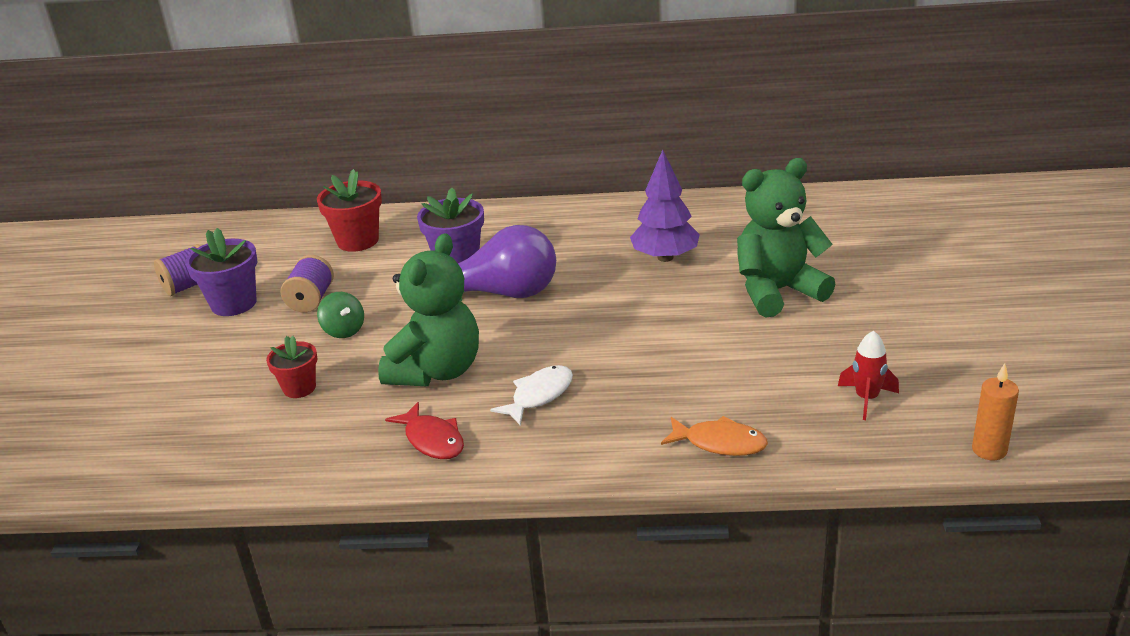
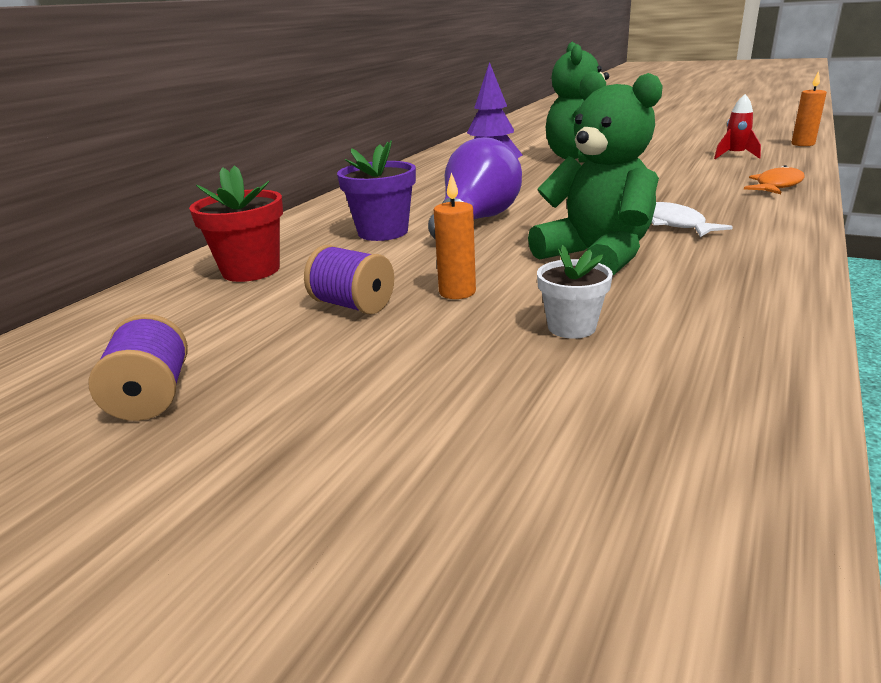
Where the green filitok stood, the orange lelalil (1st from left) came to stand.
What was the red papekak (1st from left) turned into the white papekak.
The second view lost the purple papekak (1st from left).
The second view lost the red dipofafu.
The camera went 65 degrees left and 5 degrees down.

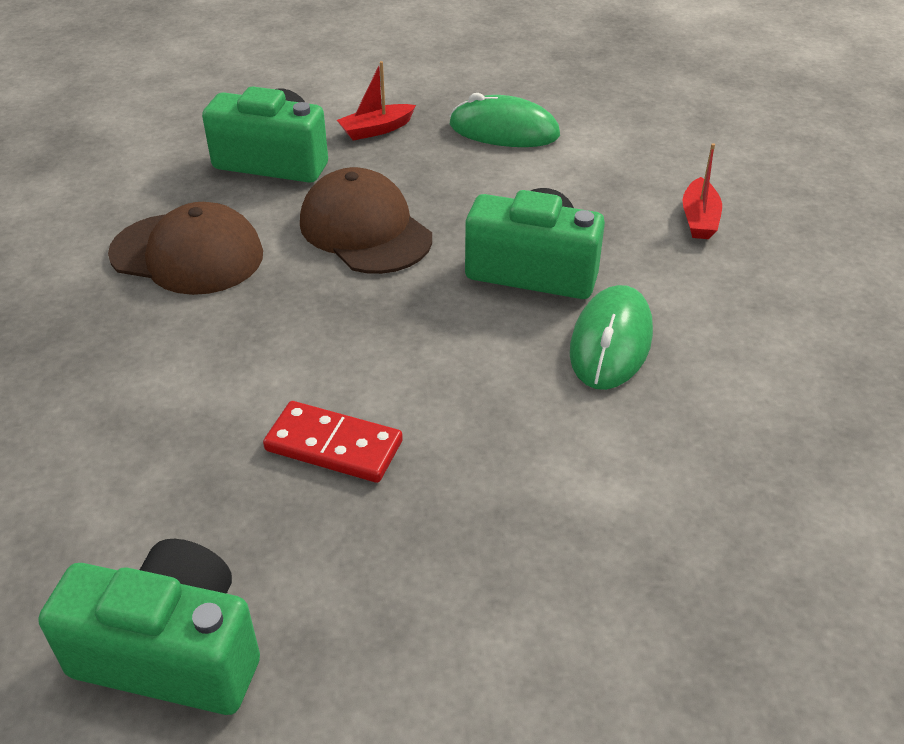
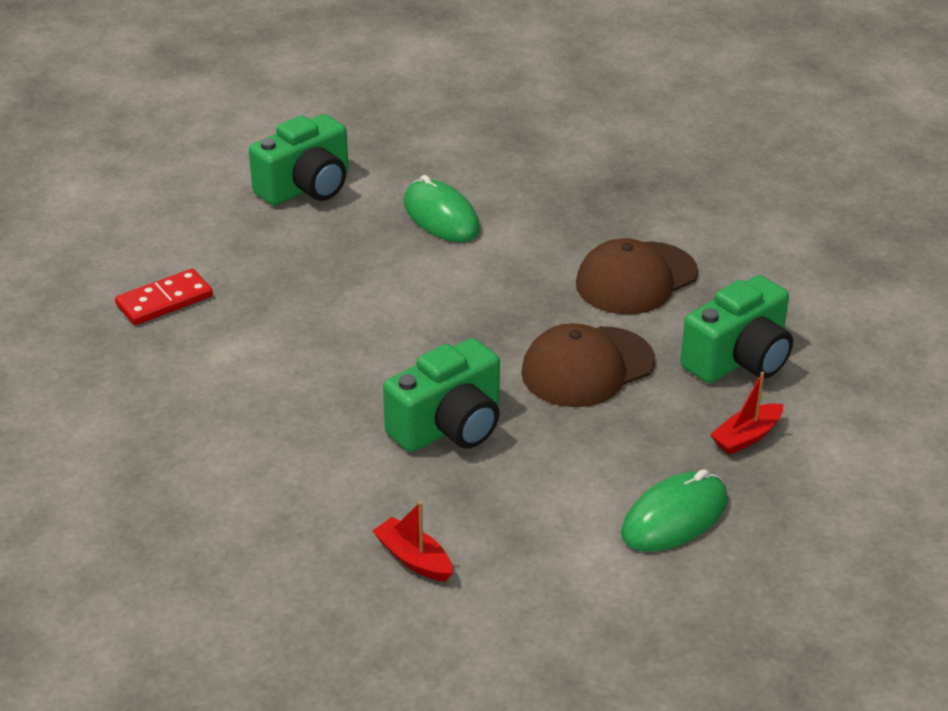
The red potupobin ended up elsewhere.
The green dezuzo (2nd from left in the first image) ended up elsewhere.
The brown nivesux (2nd from left in the first image) ended up facing another way, 150 degrees clockwise from before.
The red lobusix (1st from left in the first image) ended up facing another way, 135 degrees counterclockwise from before.
The camera went 125 degrees right and 5 degrees down.

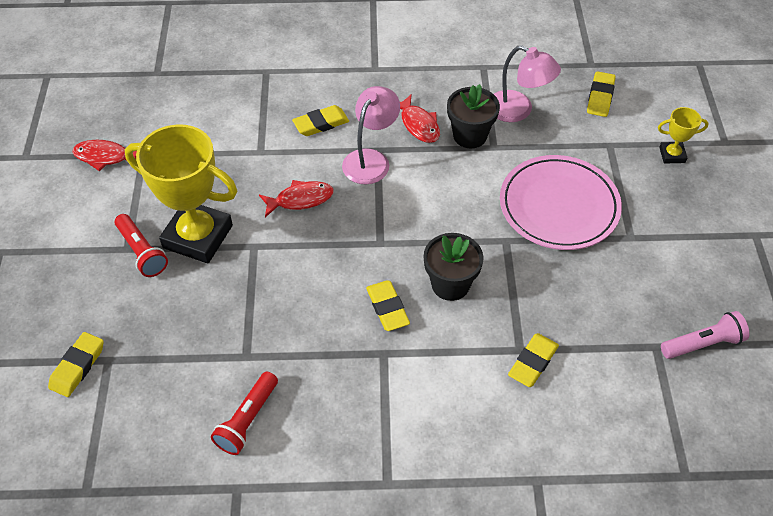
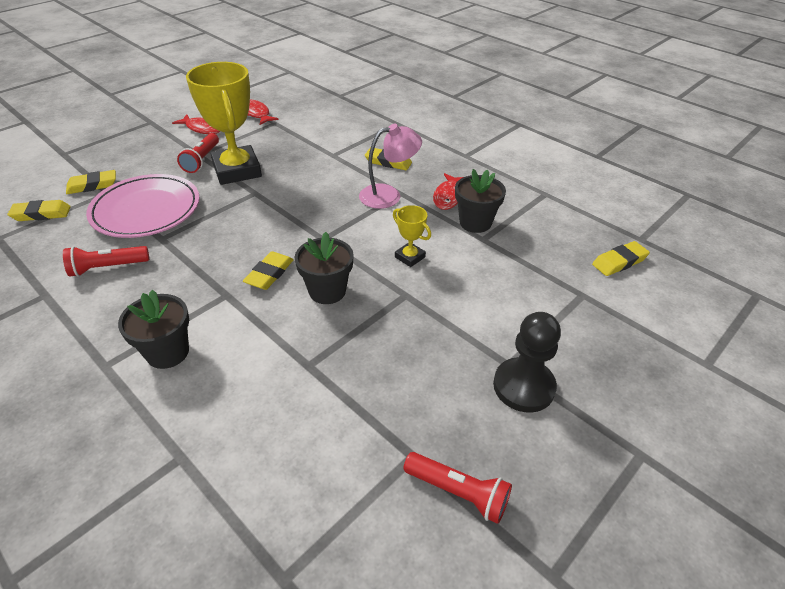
The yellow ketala (4th from left in the first image) ended up elsewhere.
The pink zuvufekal ended up elsewhere.
The second view gained the black papekak (1st from left).
The red dipofafu (2nd from left in the first image) ended up elsewhere.
The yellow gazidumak (2nd from left) ended up elsewhere.
What was the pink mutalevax turned into the red mutalevax (3rd from left).
The second view gained the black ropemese.
The second view lost the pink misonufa (2nd from left).
The camera went 45 degrees right and 10 degrees down.

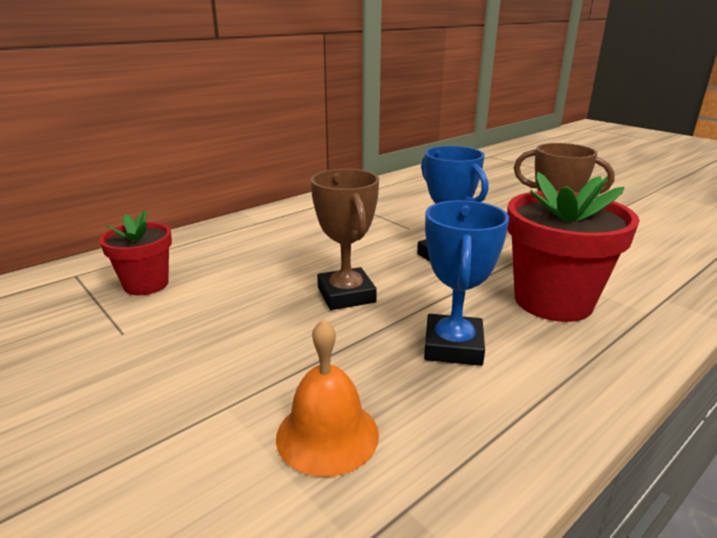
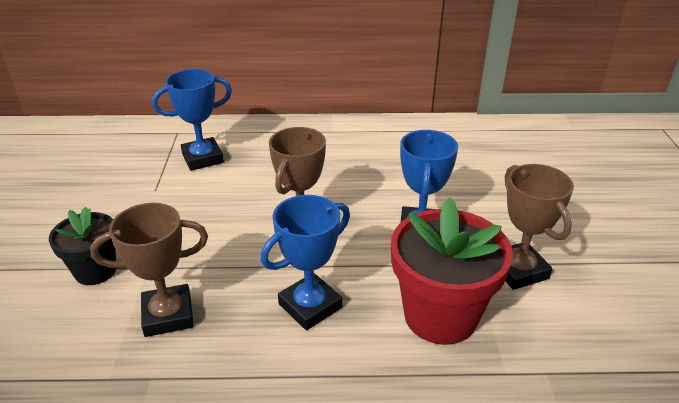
The second view gained the black papekak.
Where the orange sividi stood, the brown gazidumak (1st from left) came to stand.
Where the red papekak (1st from left) stood, the blue gazidumak (1st from left) came to stand.
The camera went 40 degrees right and 10 degrees up.

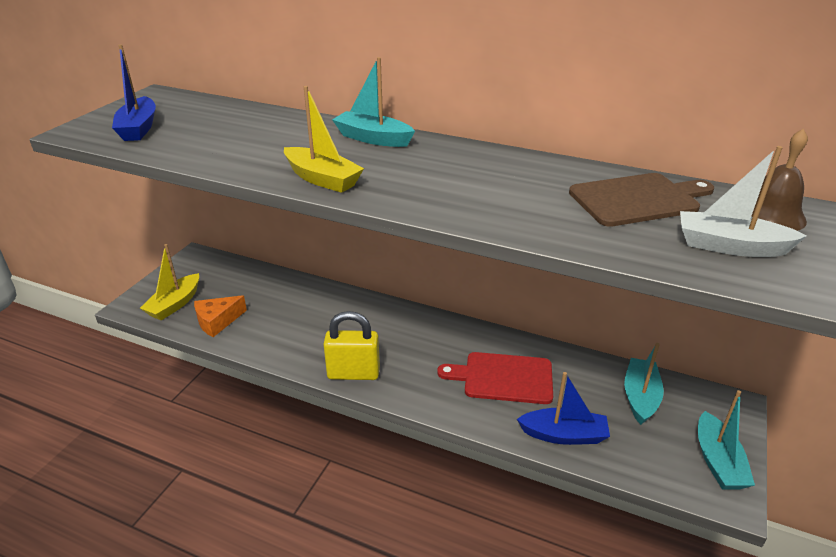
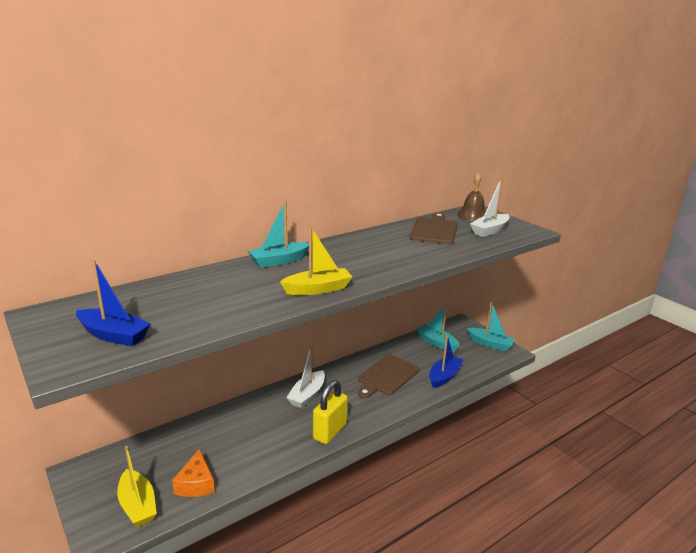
The second view gained the white lobusix (1st from left).
What was the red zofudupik turned into the brown zofudupik (1st from left).
The camera went 60 degrees left and 10 degrees down.

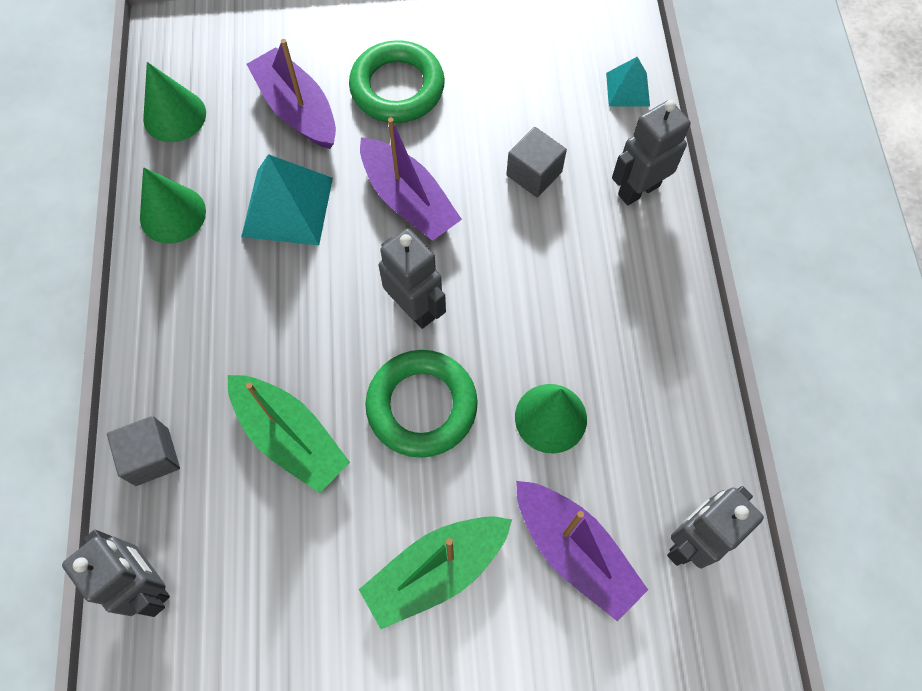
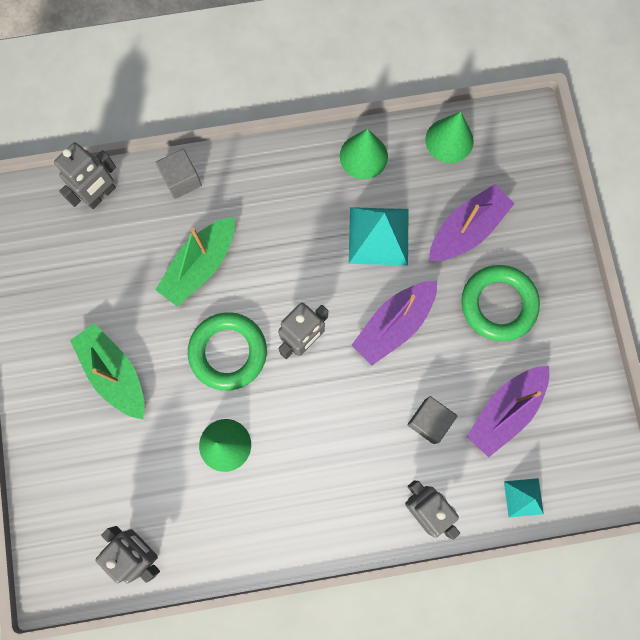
The purple lobusix (3rd from left) ended up elsewhere.
The camera went 85 degrees right and 10 degrees up.

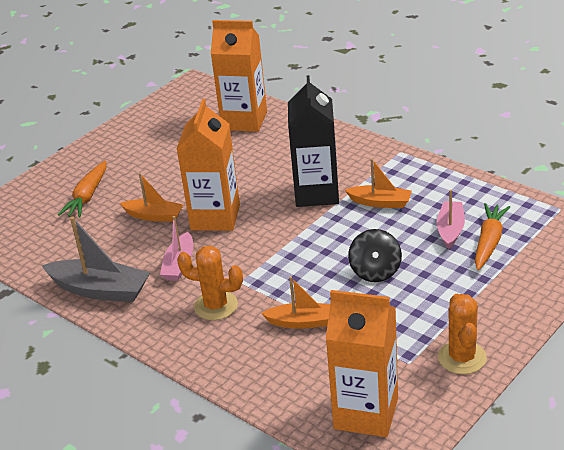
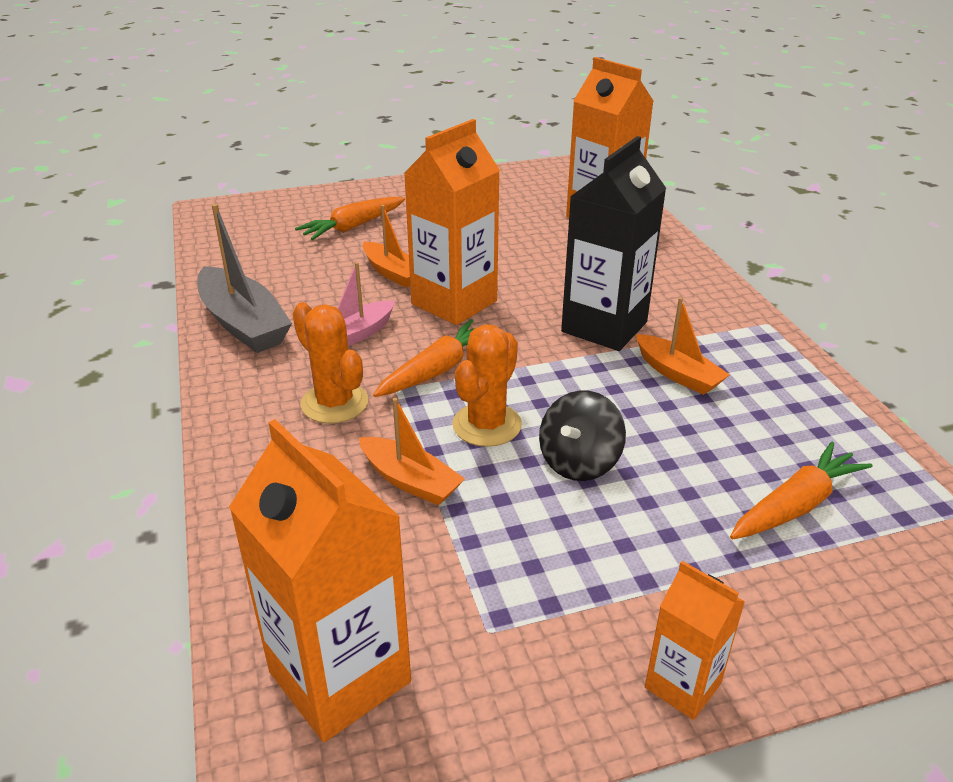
The second view gained the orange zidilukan (2nd from left).
The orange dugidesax (2nd from left) ended up elsewhere.
The second view gained the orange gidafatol (4th from left).
The second view lost the pink lobusix (2nd from left).
The camera went 30 degrees right and 0 degrees up.

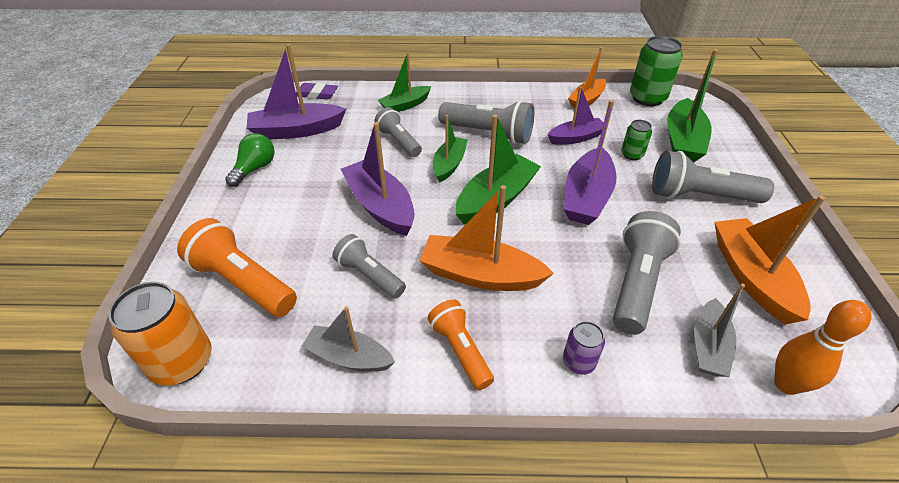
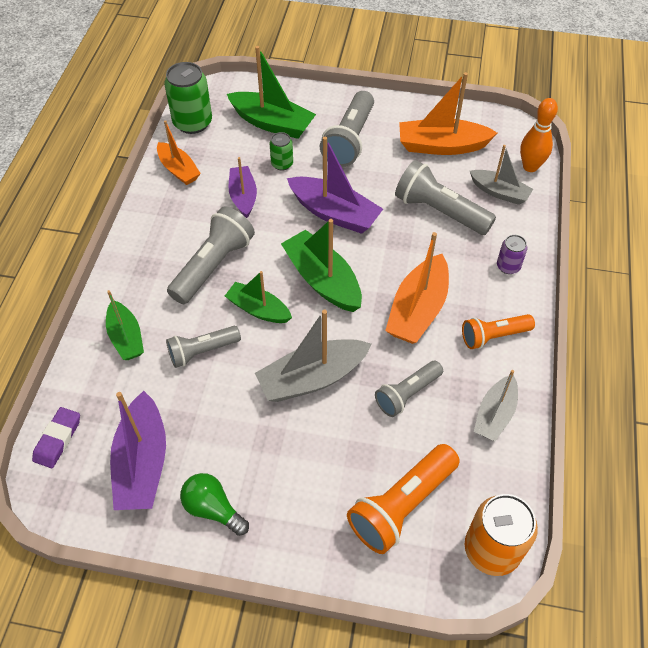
What was the purple lobusix (2nd from left) turned into the grey lobusix (1st from left).
The camera went 80 degrees left and 10 degrees up.

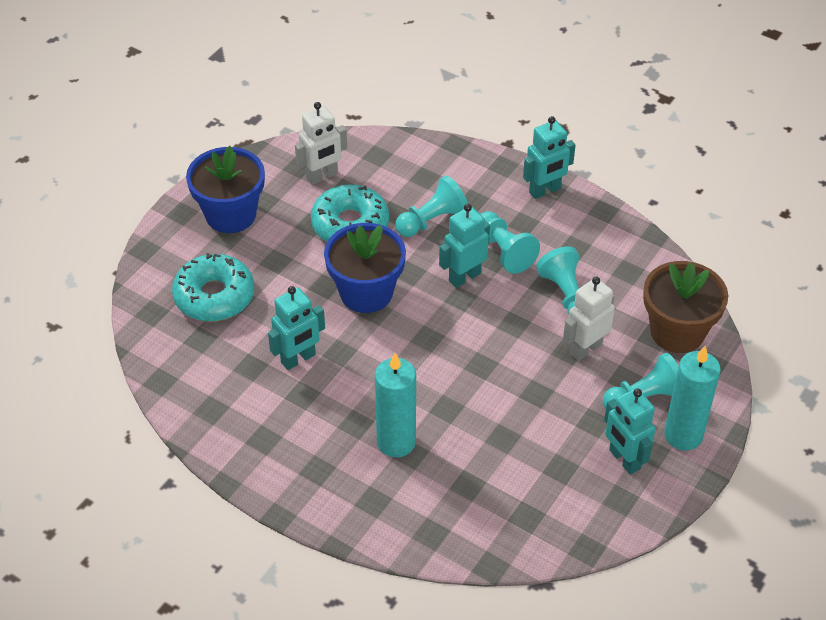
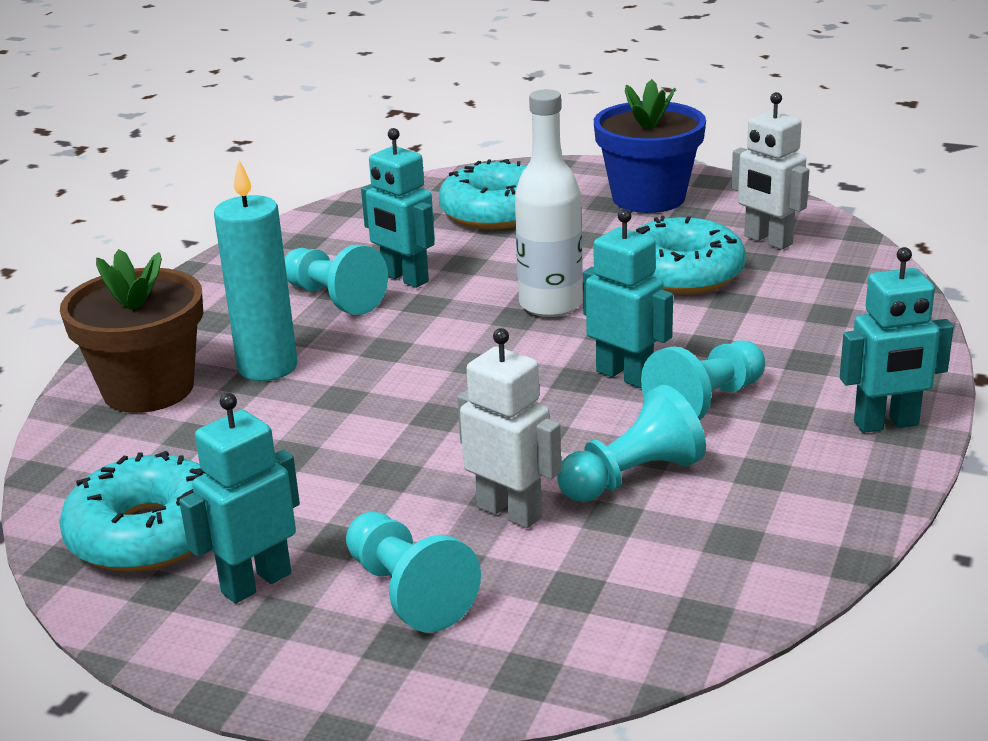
The second view gained the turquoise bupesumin (1st from left).
The brown papekak ended up elsewhere.
The turquoise ropemese (1st from left) ended up elsewhere.
Where the blue papekak (2nd from left) stood, the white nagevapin came to stand.
The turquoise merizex (3rd from left in the first image) ended up facing another way, 60 degrees counterclockwise from before.
The second view lost the turquoise lelalil (2nd from left).
The camera went 80 degrees right and 20 degrees down.

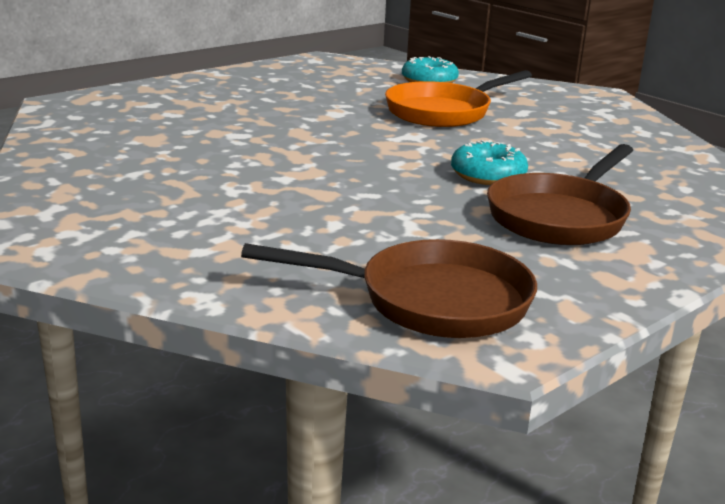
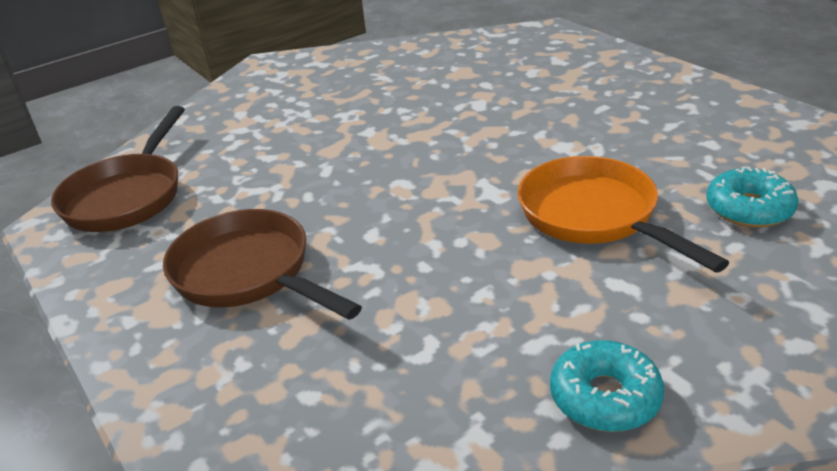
The turquoise bupesumin (2nd from left in the first image) ended up elsewhere.
The camera went 100 degrees right and 10 degrees up.

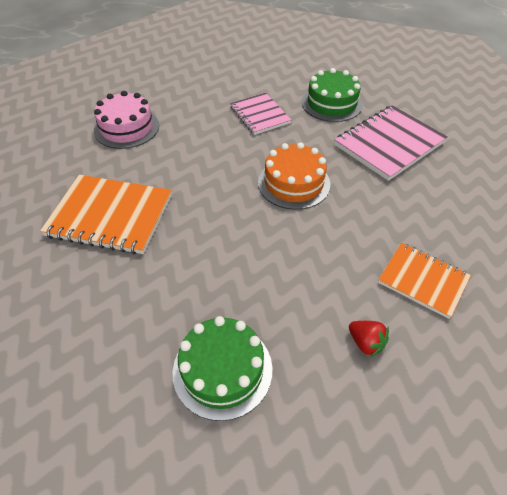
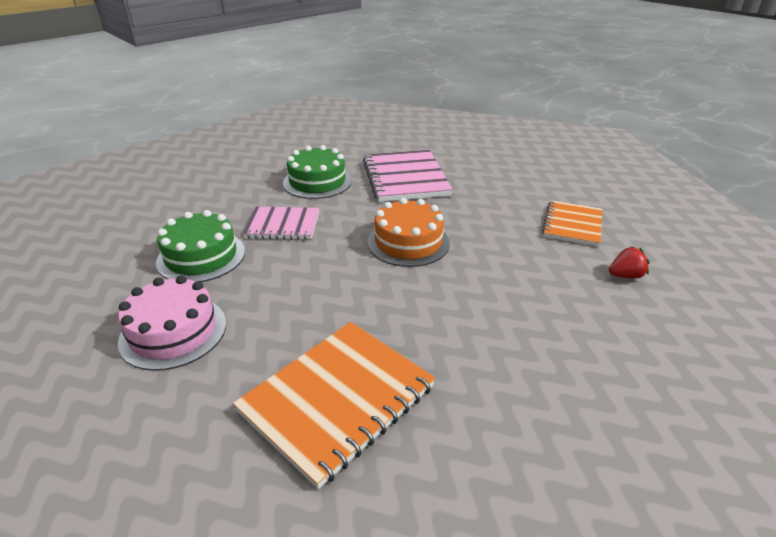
The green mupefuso (1st from left) ended up elsewhere.
The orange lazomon (2nd from left) ended up facing another way, 45 degrees counterclockwise from before.
The camera went 60 degrees left and 15 degrees down.

